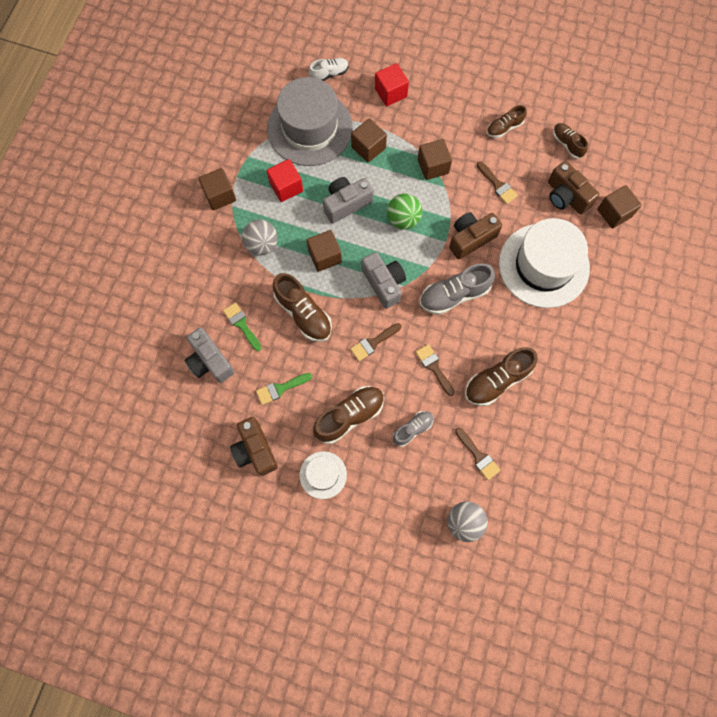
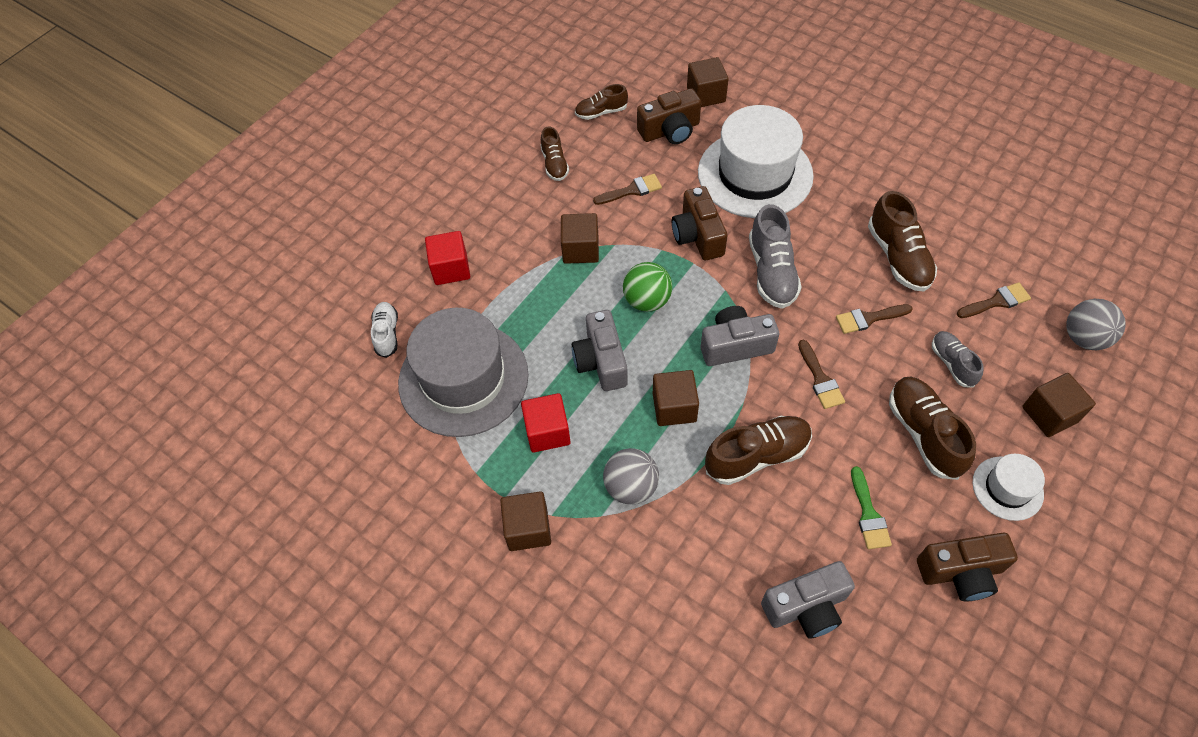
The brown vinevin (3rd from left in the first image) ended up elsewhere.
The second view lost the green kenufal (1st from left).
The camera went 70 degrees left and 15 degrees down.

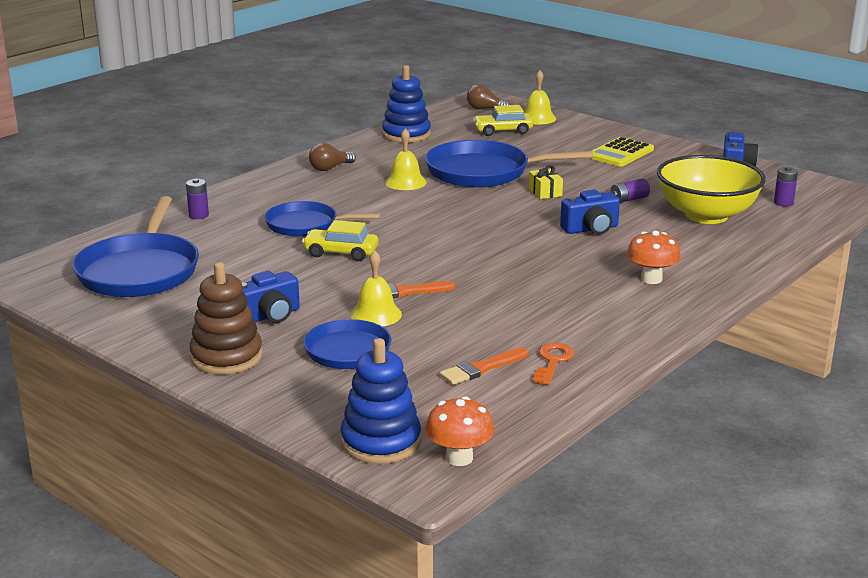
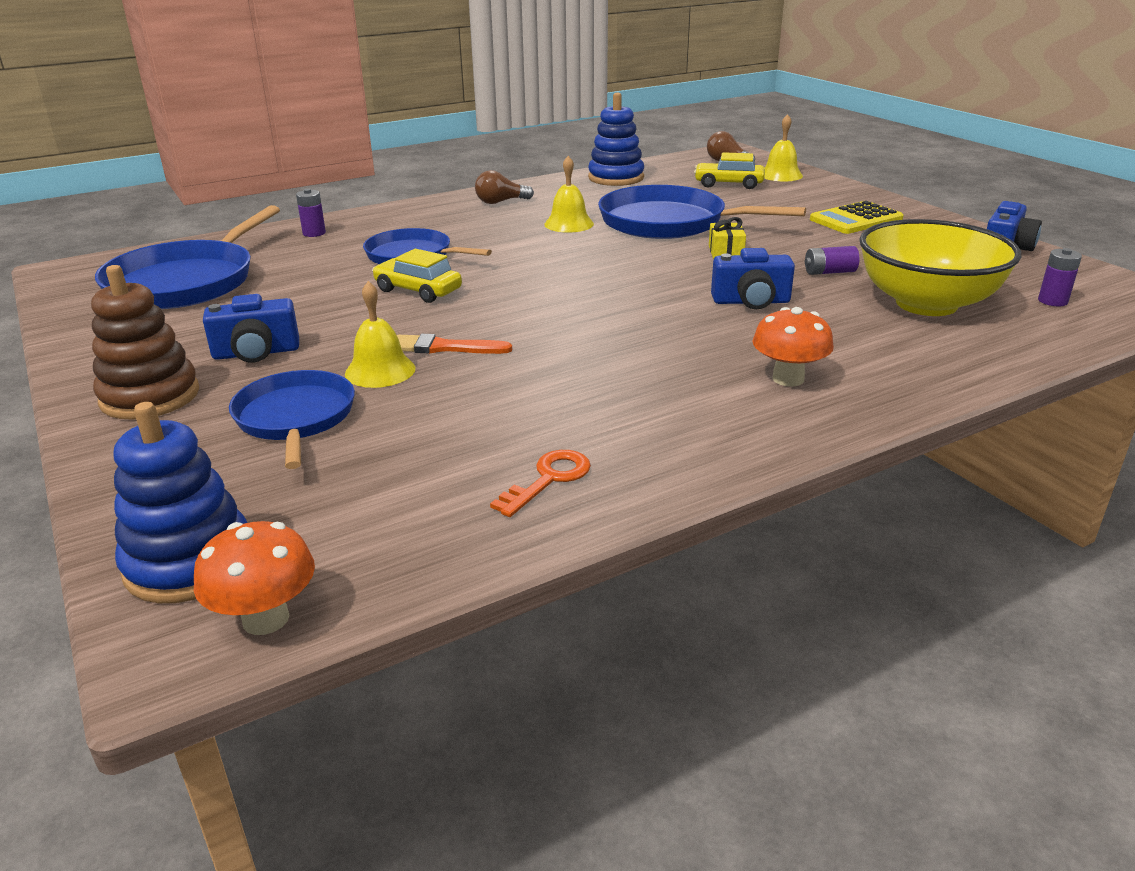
The second view lost the orange kenufal (2nd from left).
The camera went 20 degrees right and 5 degrees up.

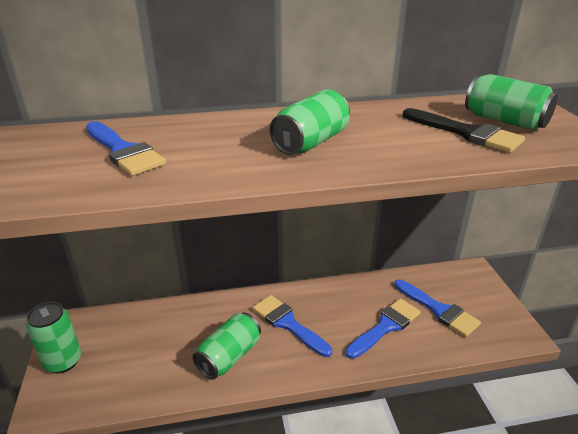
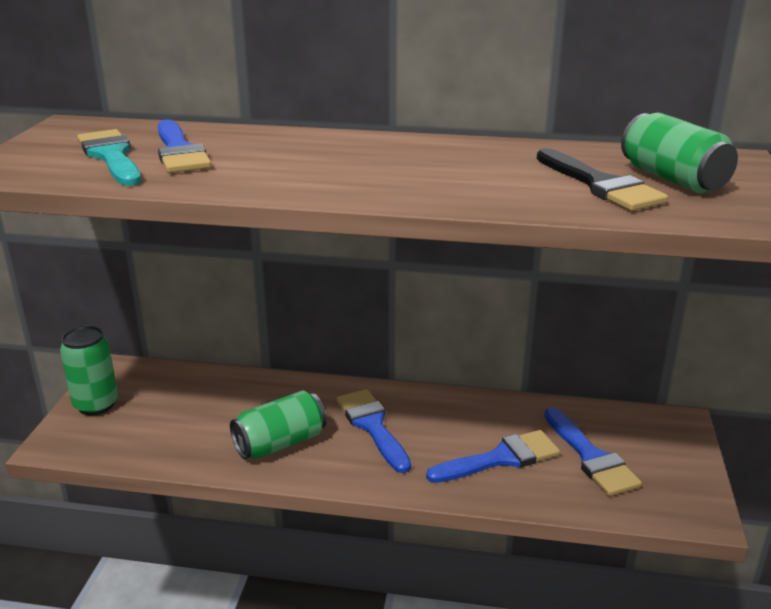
The second view gained the turquoise kenufal.
The second view lost the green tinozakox (3rd from left).
The camera went 20 degrees right and 5 degrees down.

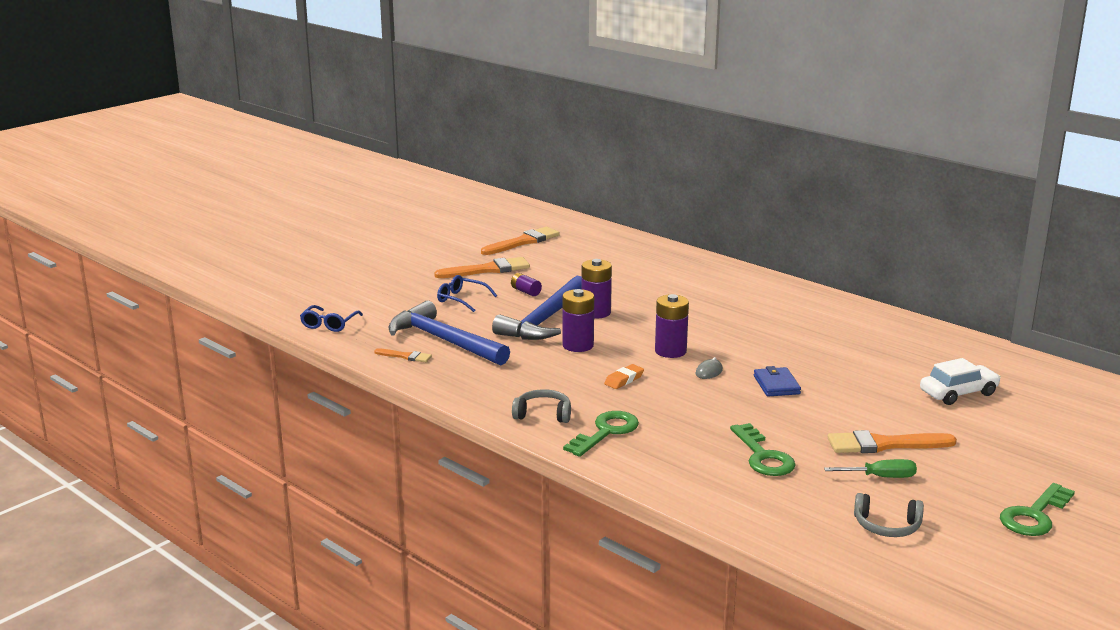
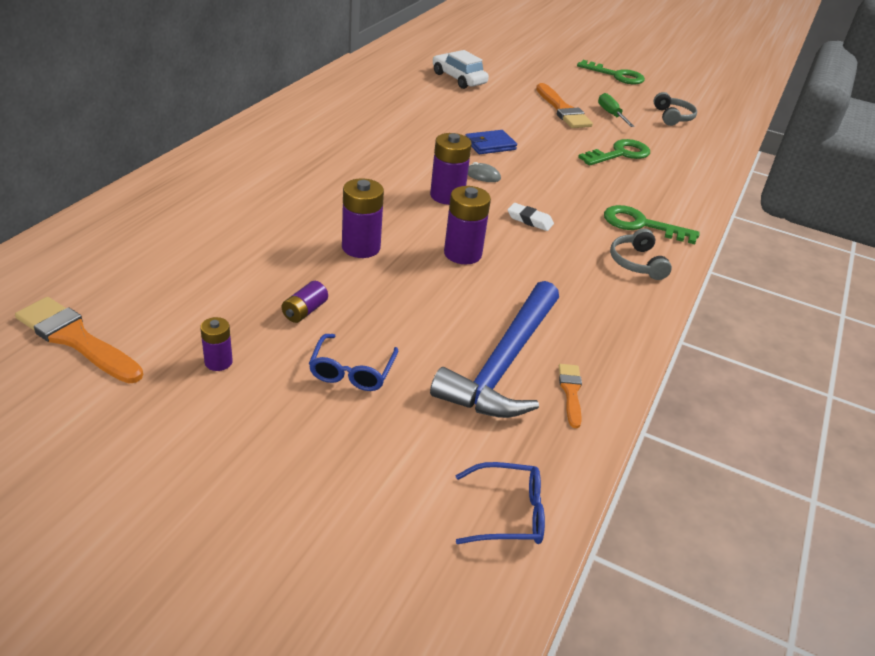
Where the orange kenufal (2nd from left) stood, the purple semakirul (1st from left) came to stand.
What was the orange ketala turned into the white ketala.
The second view lost the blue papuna (2nd from left).
The camera went 110 degrees left and 15 degrees up.

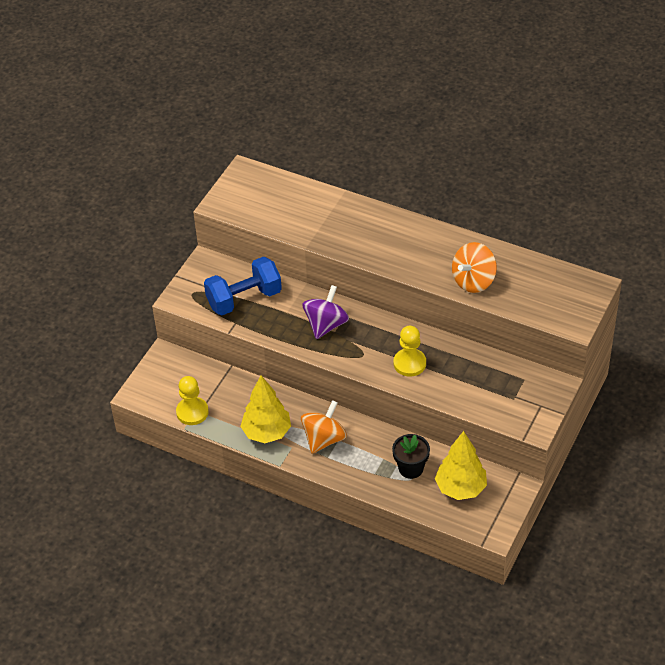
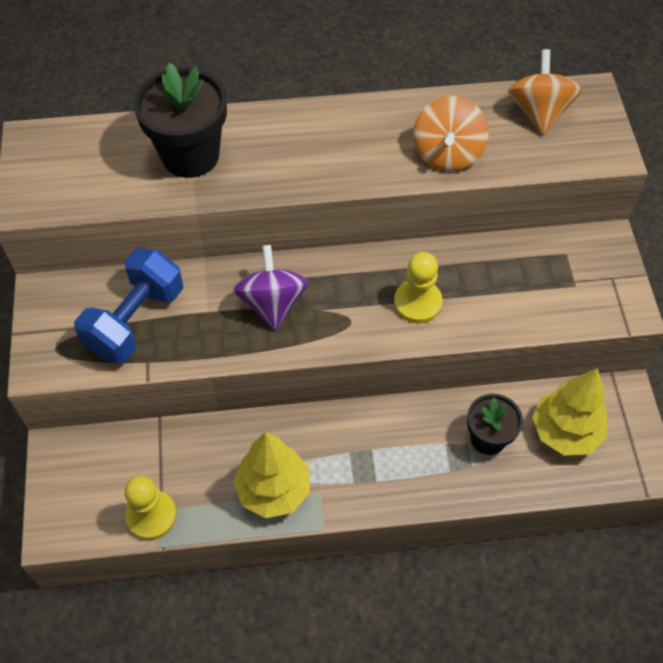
The second view gained the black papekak (1st from left).
The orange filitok (1st from left in the first image) ended up elsewhere.
The camera went 35 degrees left and 10 degrees up.

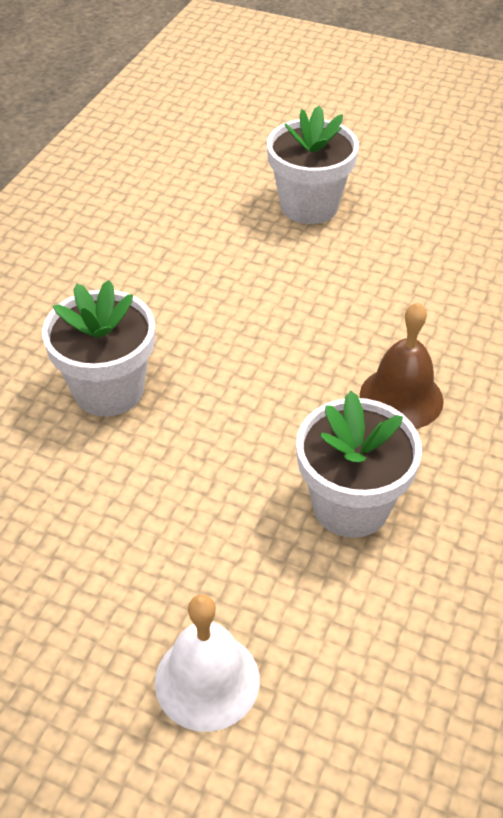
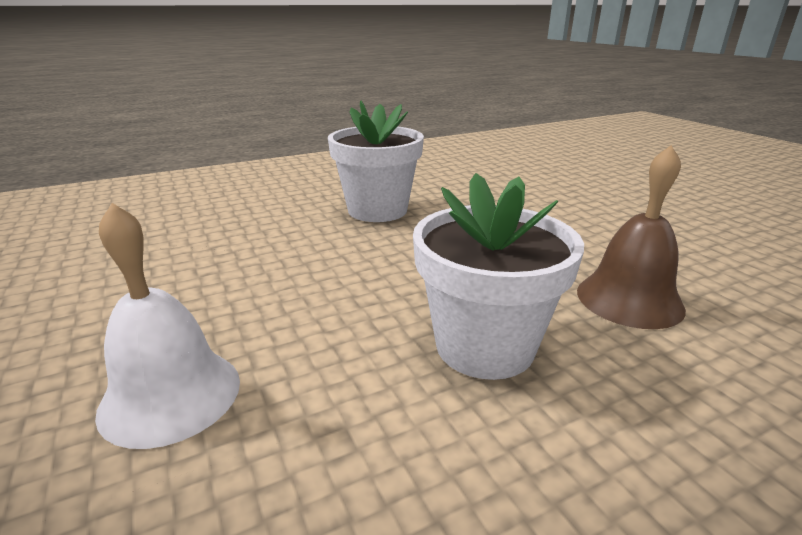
The second view lost the white papekak (2nd from left).
The camera went 40 degrees right and 20 degrees down.

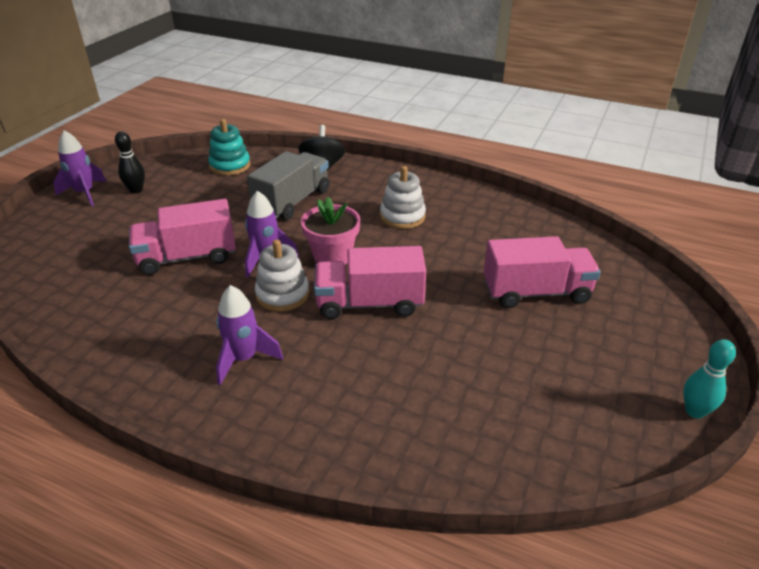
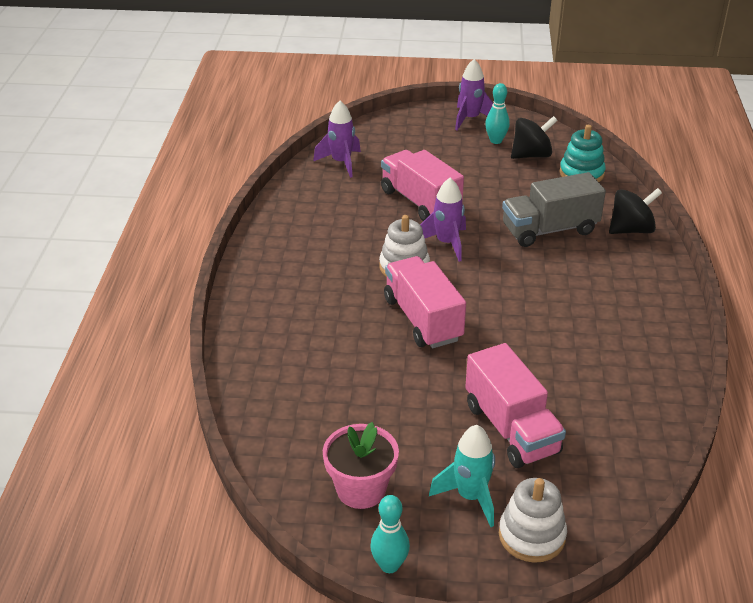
The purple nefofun (2nd from left in the first image) ended up elsewhere.
The pink papekak ended up elsewhere.
The second view gained the turquoise nefofun.
What was the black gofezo turned into the turquoise gofezo (2nd from left).
The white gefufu (2nd from left) ended up elsewhere.
The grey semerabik ended up facing another way, 150 degrees clockwise from before.
The second view gained the black filitok (1st from left).
The camera went 70 degrees right and 0 degrees up.

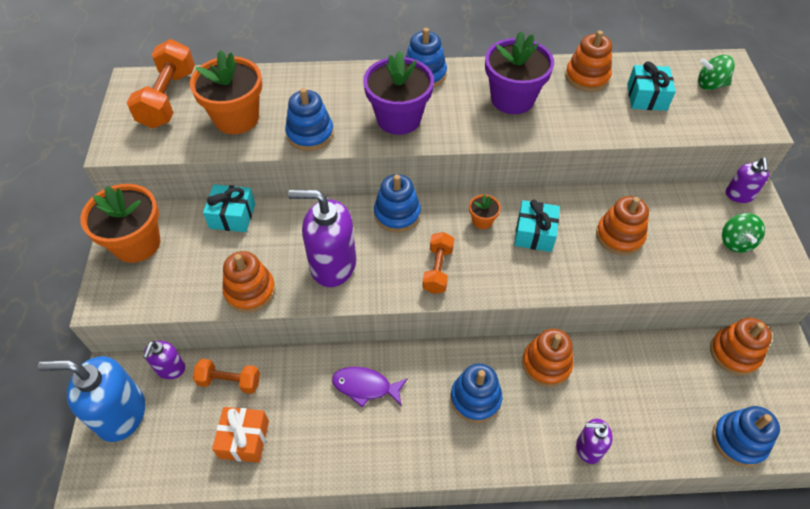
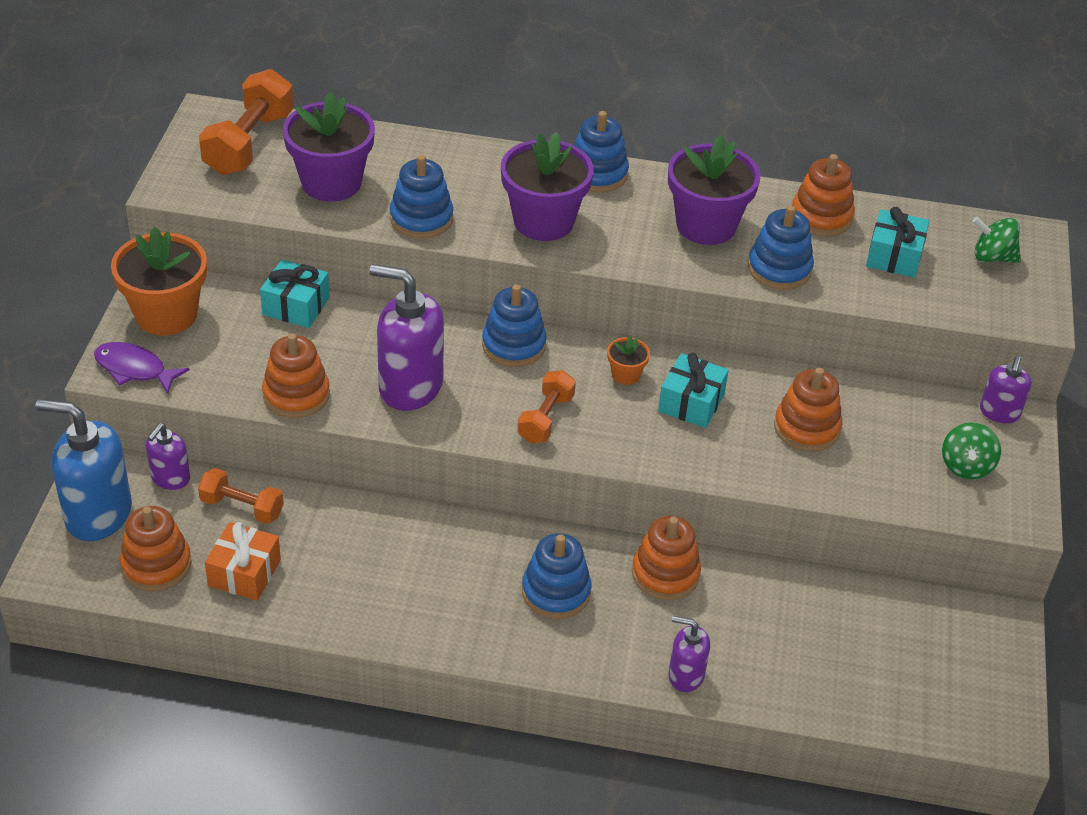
The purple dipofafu ended up elsewhere.
The orange gefufu (5th from left in the first image) ended up elsewhere.
What was the orange papekak (2nd from left) turned into the purple papekak (1st from left).
The blue gefufu (5th from left) ended up elsewhere.
The camera went 10 degrees right and 10 degrees down.

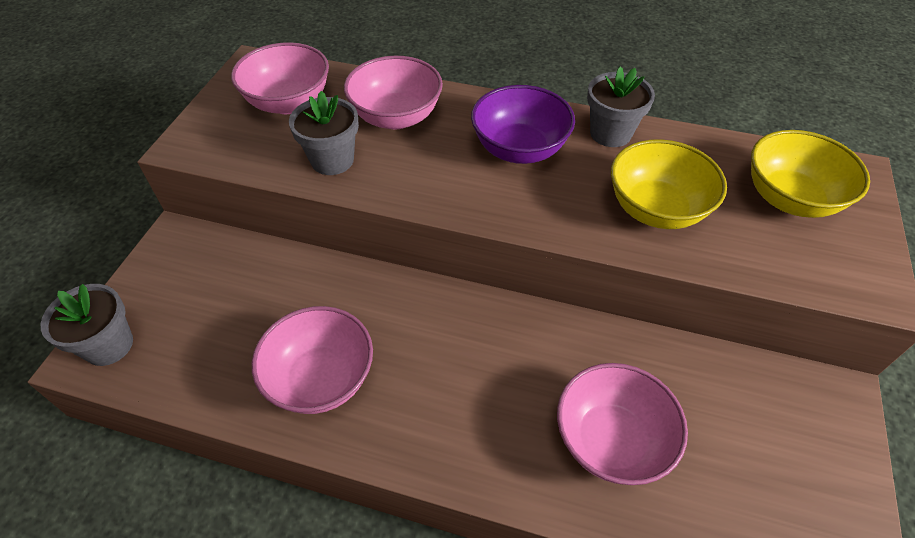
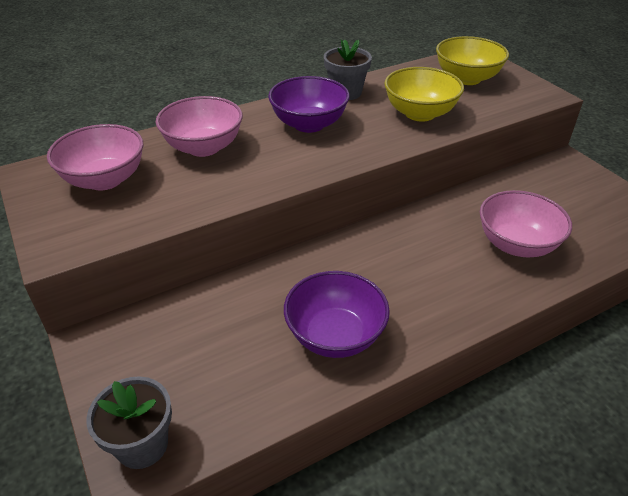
What was the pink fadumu (2nd from left) turned into the purple fadumu (2nd from left).
The second view lost the grey papekak (2nd from left).
The camera went 45 degrees left and 10 degrees down.

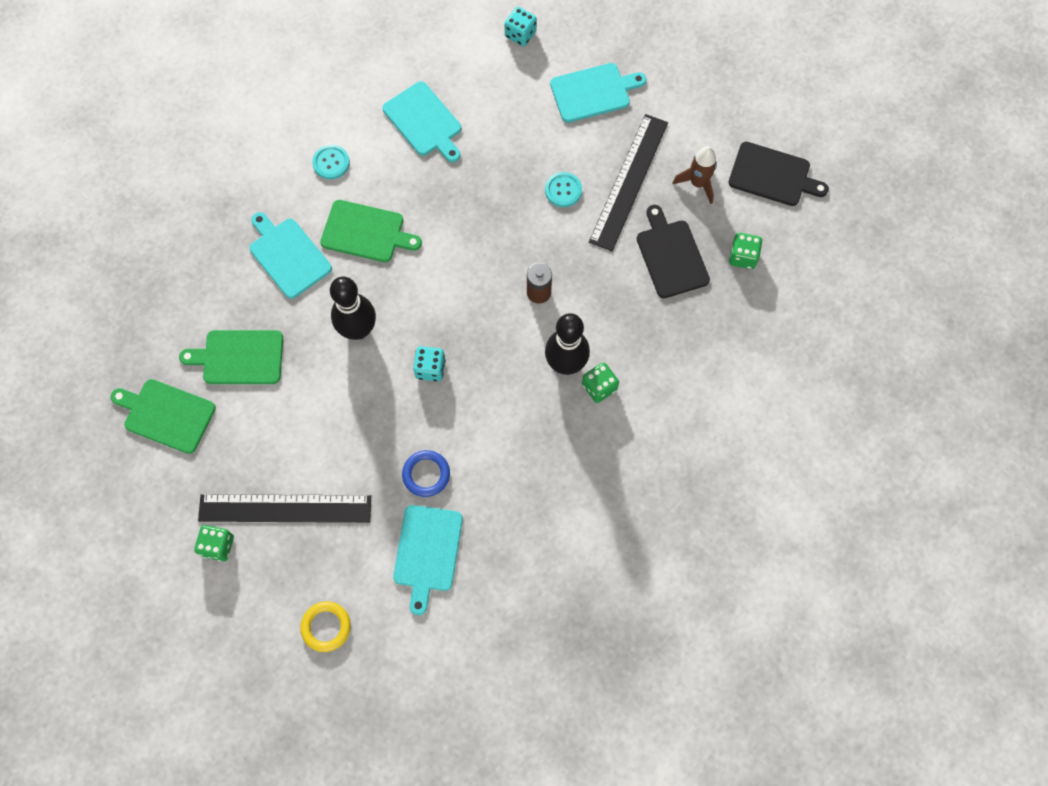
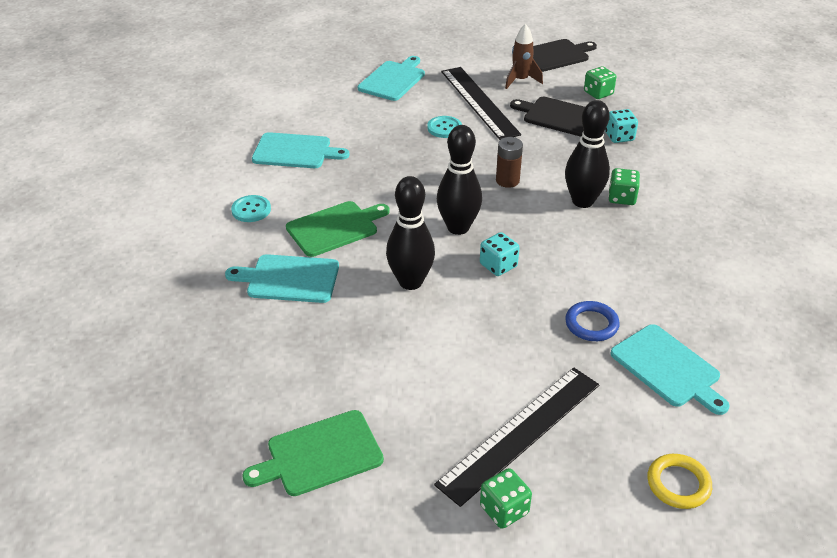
The second view gained the black gofezo (2nd from left).
The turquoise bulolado (2nd from left) ended up elsewhere.
The second view lost the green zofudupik (2nd from left).
The camera went 45 degrees left and 30 degrees down.

